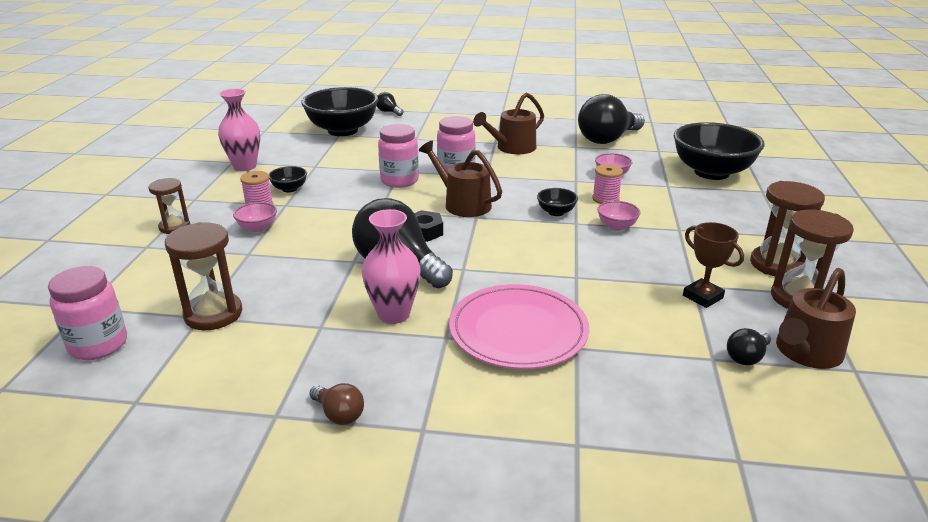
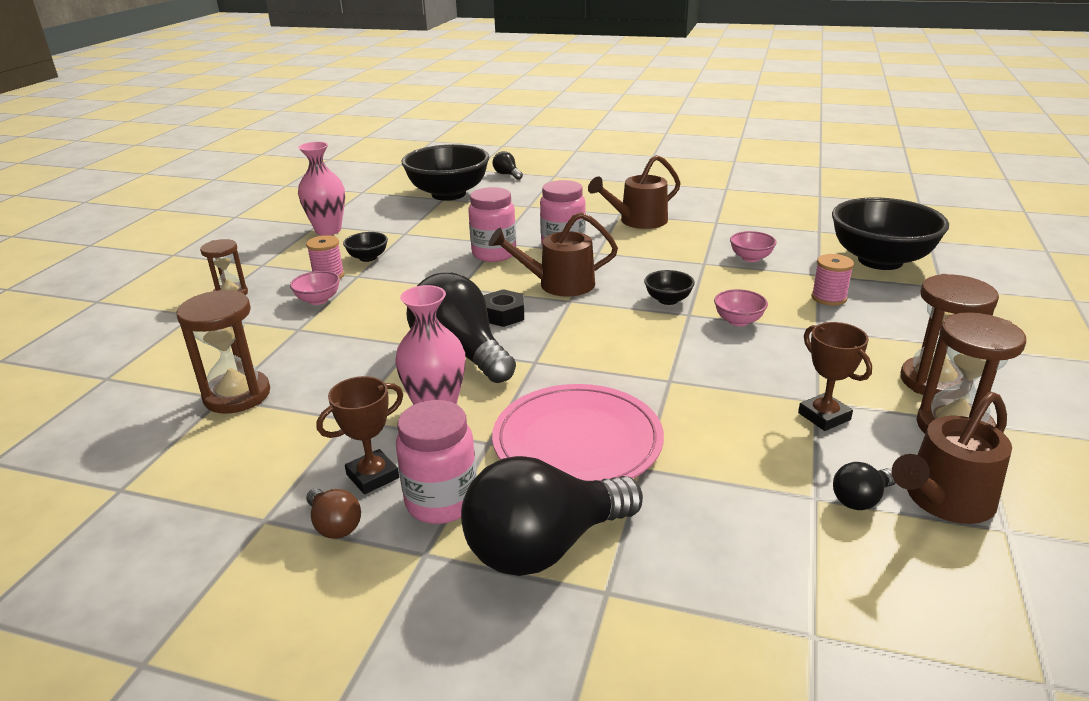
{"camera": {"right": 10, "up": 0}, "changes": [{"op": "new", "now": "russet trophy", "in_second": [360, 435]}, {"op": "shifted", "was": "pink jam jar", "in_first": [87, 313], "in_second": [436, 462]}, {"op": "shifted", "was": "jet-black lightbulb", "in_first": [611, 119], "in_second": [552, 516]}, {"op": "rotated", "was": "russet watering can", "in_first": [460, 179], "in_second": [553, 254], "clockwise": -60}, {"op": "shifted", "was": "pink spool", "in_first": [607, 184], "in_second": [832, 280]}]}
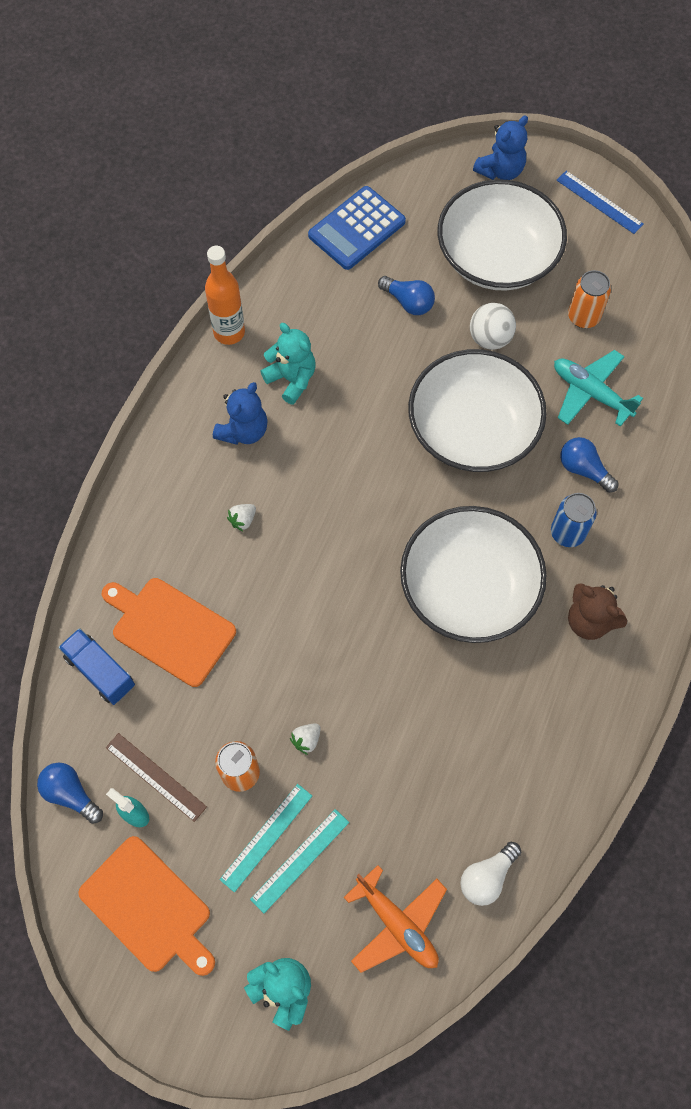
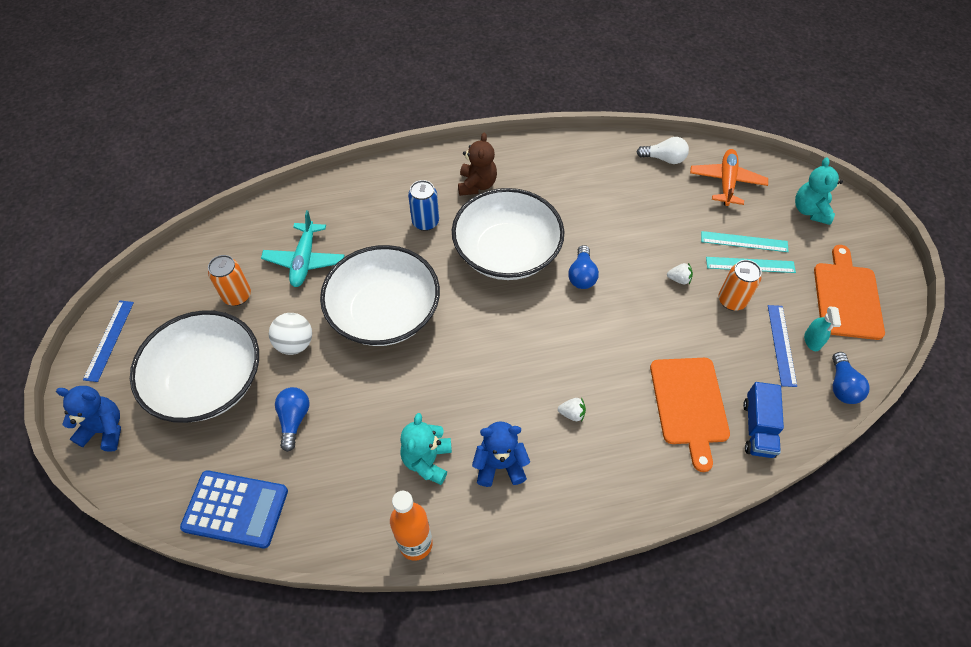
{"camera": {"right": -125, "up": -10}, "changes": [{"op": "shifted", "was": "cobalt lightbulb", "in_first": [589, 465], "in_second": [583, 267]}, {"op": "repainted", "was": "russet measuring stick", "now": "cobalt measuring stick", "in_first": [156, 777], "in_second": [782, 346]}]}
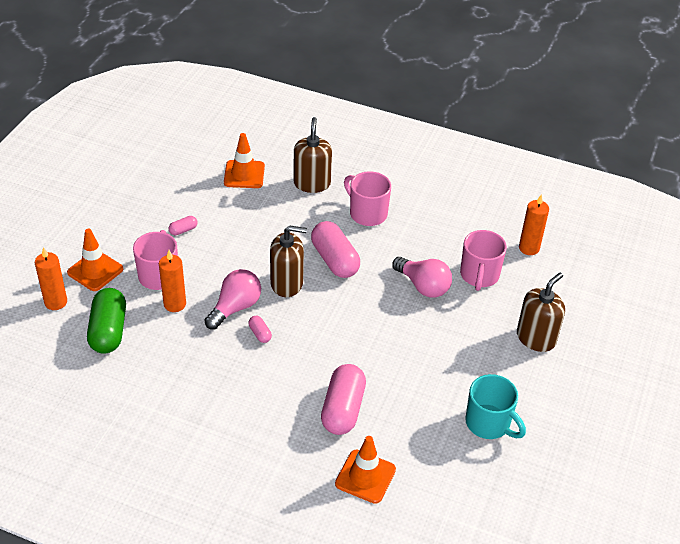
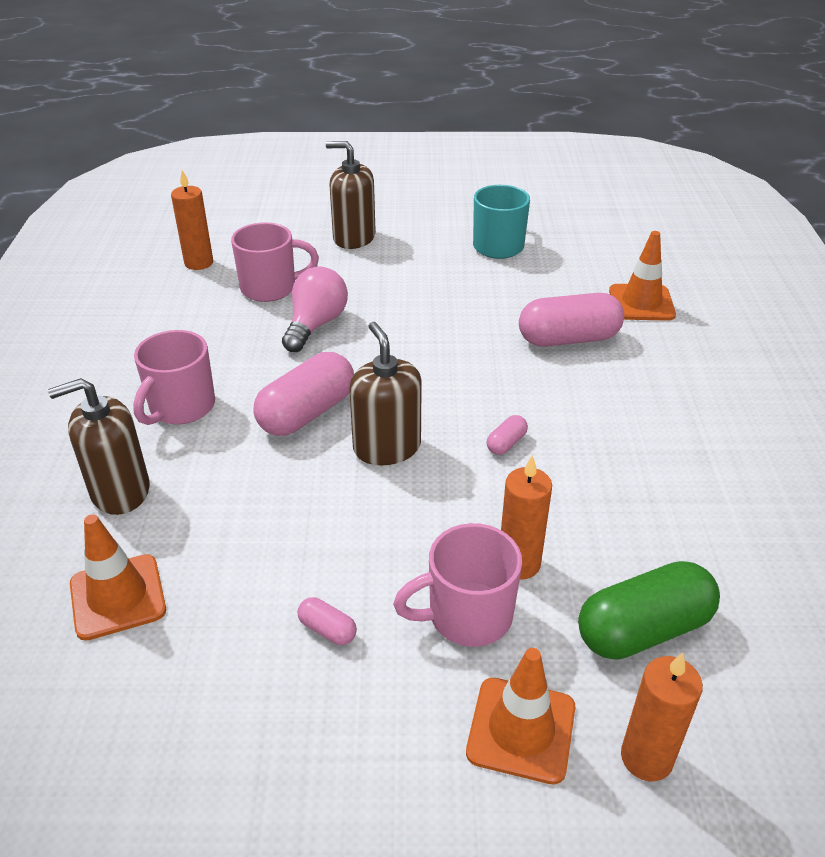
{"camera": {"right": -110, "up": -5}, "changes": [{"op": "gone", "was": "pink lightbulb", "in_first": [232, 299]}]}
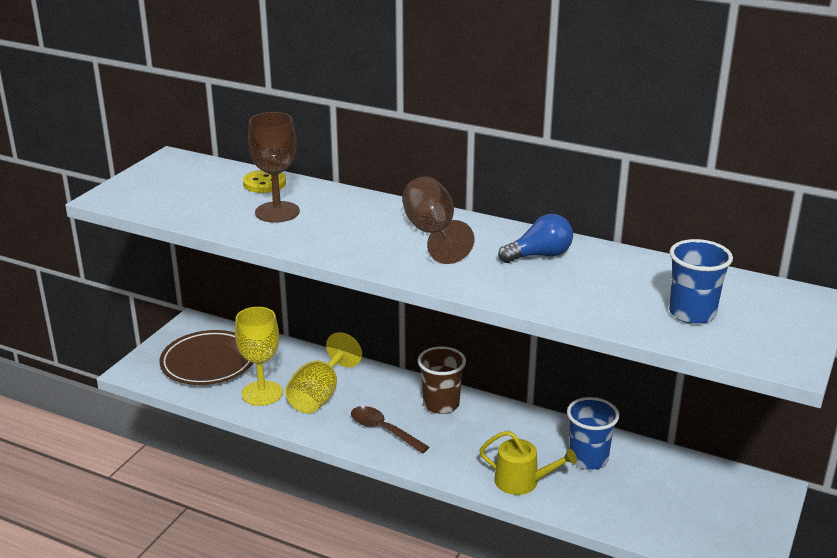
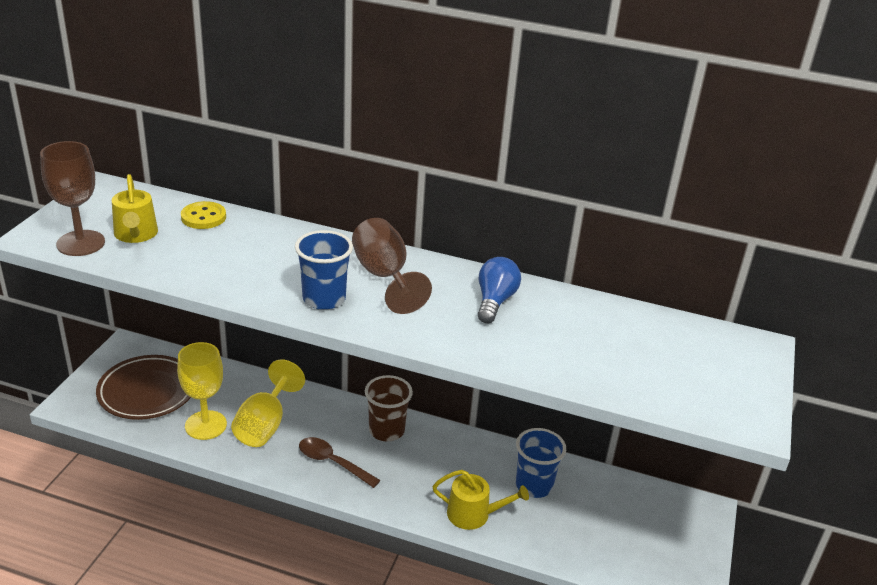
{"camera": {"right": -10, "up": 5}, "changes": [{"op": "shifted", "was": "russet goblet", "in_first": [274, 167], "in_second": [72, 198]}, {"op": "new", "now": "bright yellow watering can", "in_second": [135, 208]}, {"op": "shifted", "was": "cobalt beaker", "in_first": [701, 281], "in_second": [324, 270]}, {"op": "rotated", "was": "cobalt lightbulb", "in_first": [535, 238], "in_second": [499, 290], "clockwise": -45}]}
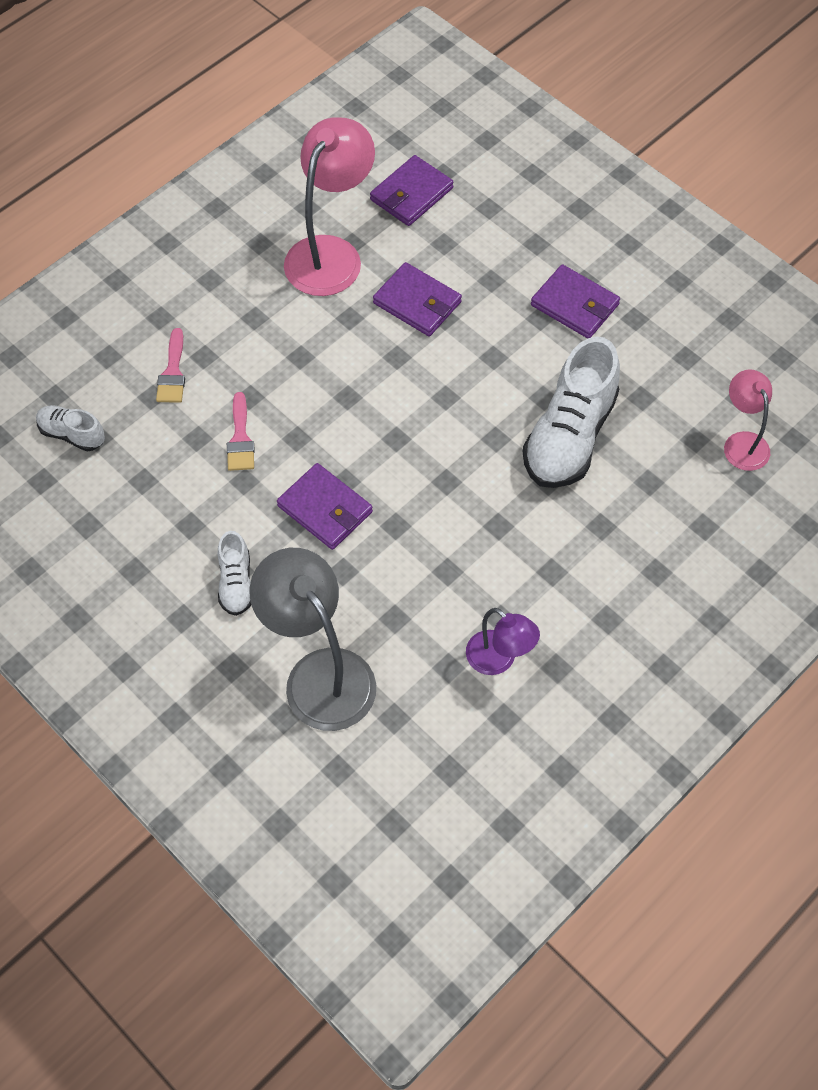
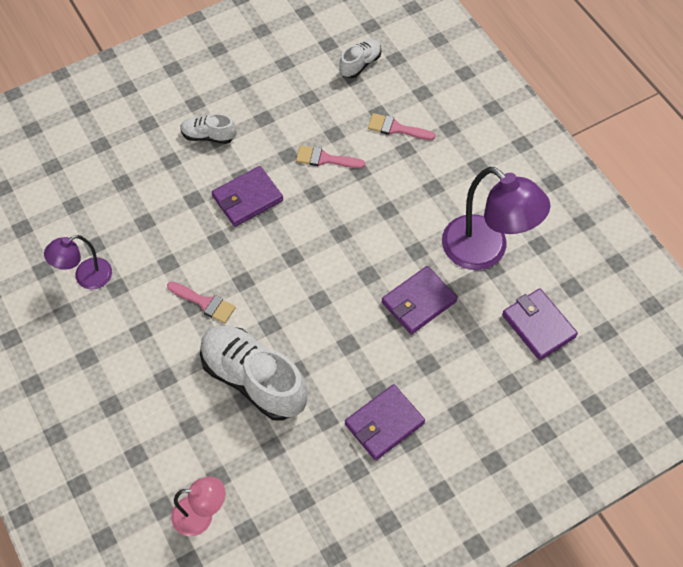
{"camera": {"right": 105, "up": 0}, "changes": [{"op": "new", "now": "pink brush", "in_second": [201, 302]}, {"op": "repainted", "was": "pink desk lamp", "now": "royal purple desk lamp", "in_first": [329, 206], "in_second": [496, 218]}, {"op": "gone", "was": "gray desk lamp", "in_first": [313, 639]}]}
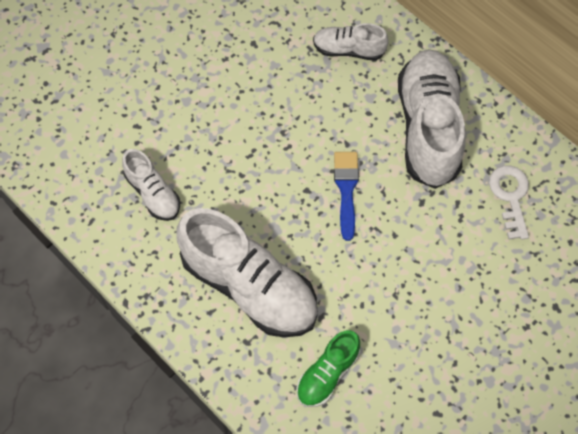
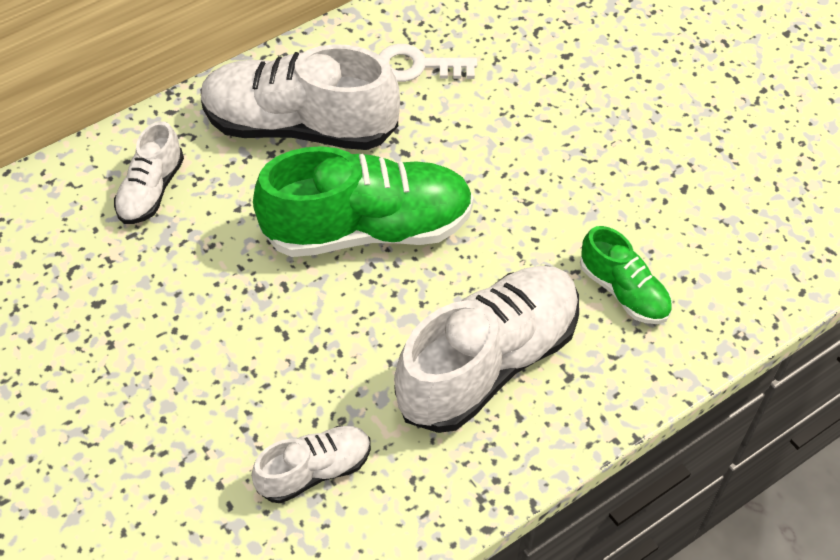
{"camera": {"right": -80, "up": -10}, "changes": [{"op": "swapped", "was": "cobalt brush", "now": "leaf-green sneaker", "in_first": [346, 196], "in_second": [363, 201]}]}
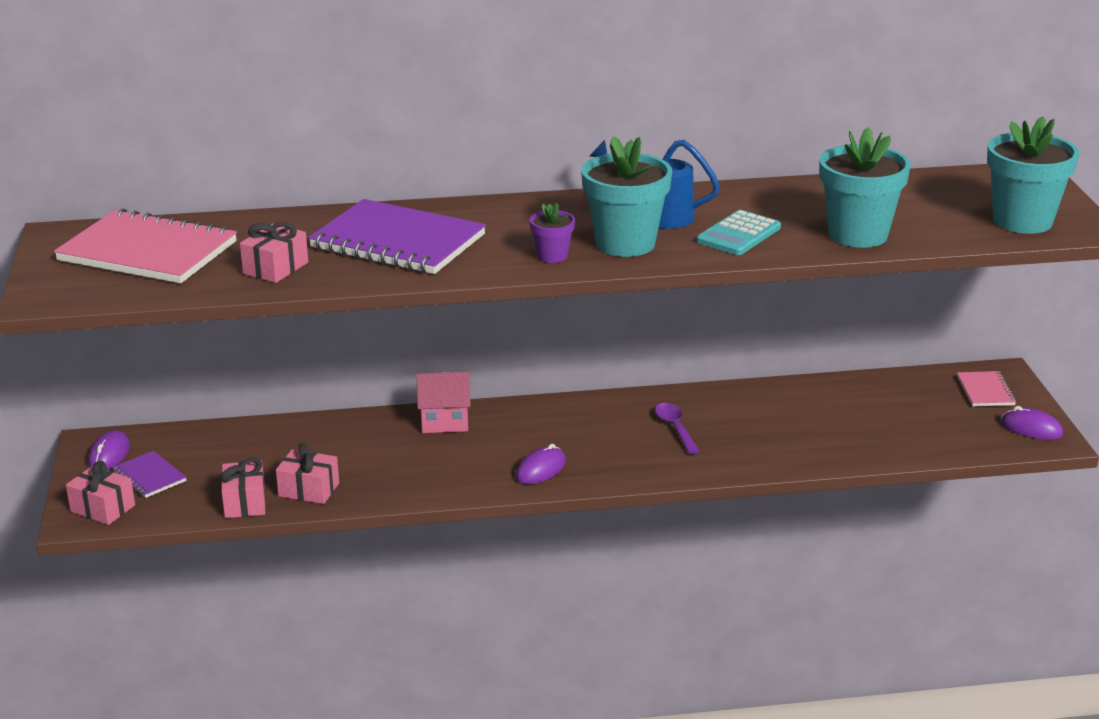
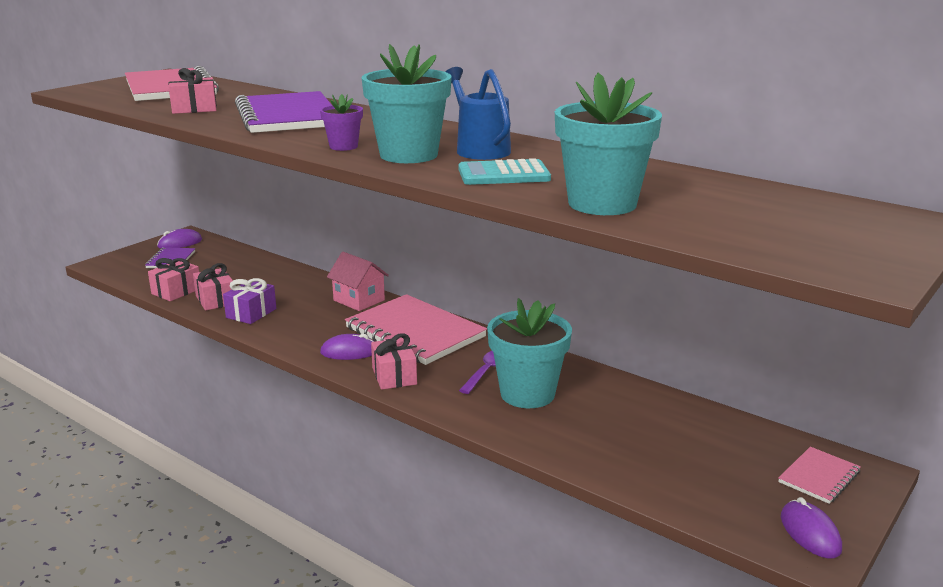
{"camera": {"right": 45, "up": -5}, "changes": [{"op": "new", "now": "royal purple gift", "in_second": [249, 301]}, {"op": "new", "now": "pink exercise book", "in_second": [416, 329]}, {"op": "shifted", "was": "pink gift", "in_first": [100, 493], "in_second": [394, 361]}, {"op": "shifted", "was": "teal flower pot", "in_first": [1033, 175], "in_second": [529, 353]}]}
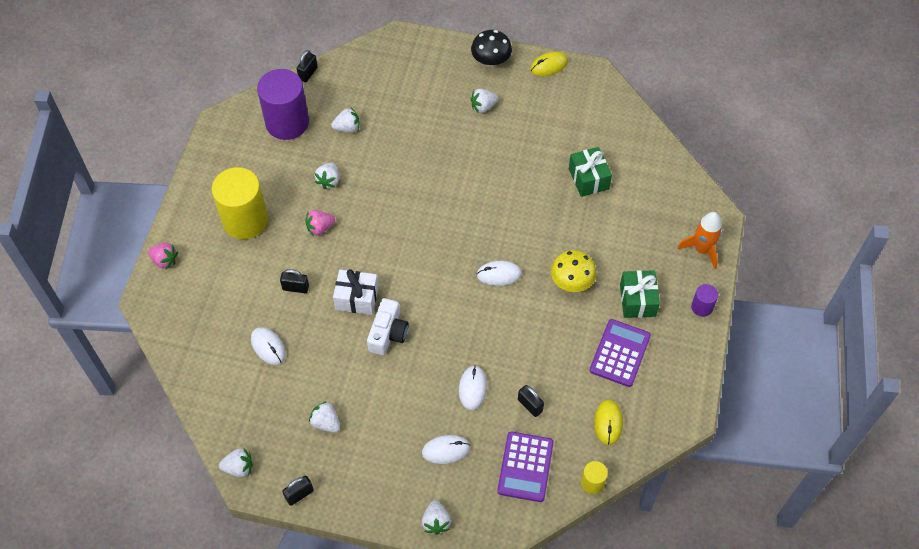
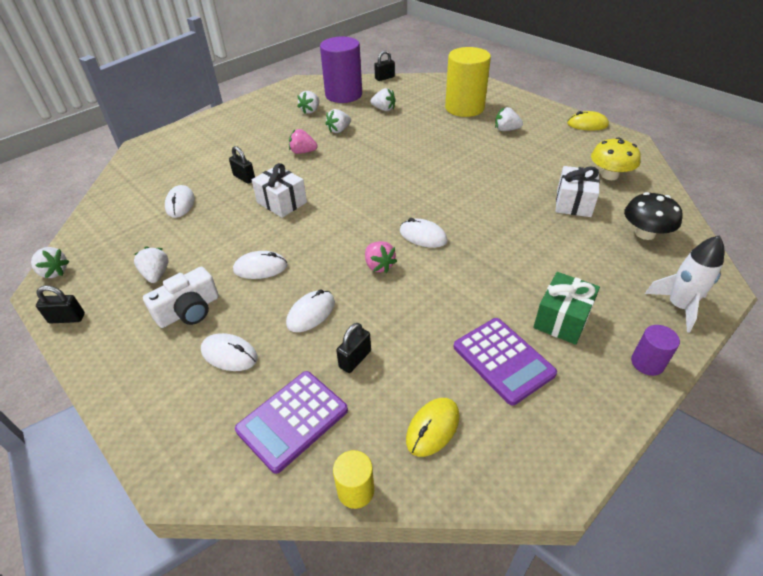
{"camera": {"right": 35, "up": -15}, "changes": [{"op": "shifted", "was": "snow-white camera", "in_first": [388, 326], "in_second": [181, 297]}, {"op": "new", "now": "snow-white PC mouse", "in_second": [260, 265]}, {"op": "shifted", "was": "snow-white strawberry", "in_first": [436, 517], "in_second": [308, 102]}, {"op": "rotated", "was": "jet-black small lock", "in_first": [531, 401], "in_second": [353, 348], "clockwise": 45}, {"op": "shifted", "was": "pink strawberry", "in_first": [163, 256], "in_second": [381, 257]}, {"op": "shifted", "was": "bright yellow cylinder shape", "in_first": [240, 203], "in_second": [468, 82]}, {"op": "rotated", "was": "royal purple adding machine", "in_first": [620, 353], "in_second": [505, 361], "clockwise": 90}, {"op": "repainted", "was": "leaf-green gift", "now": "snow-white gift", "in_first": [590, 172], "in_second": [578, 191]}, {"op": "shifted", "was": "bright yellow fungus", "in_first": [574, 271], "in_second": [616, 158]}, {"op": "shifted", "was": "jet-black fungus", "in_first": [491, 48], "in_second": [653, 216]}, {"op": "repainted", "was": "orange rocket", "now": "snow-white rocket", "in_first": [699, 240], "in_second": [684, 283]}]}
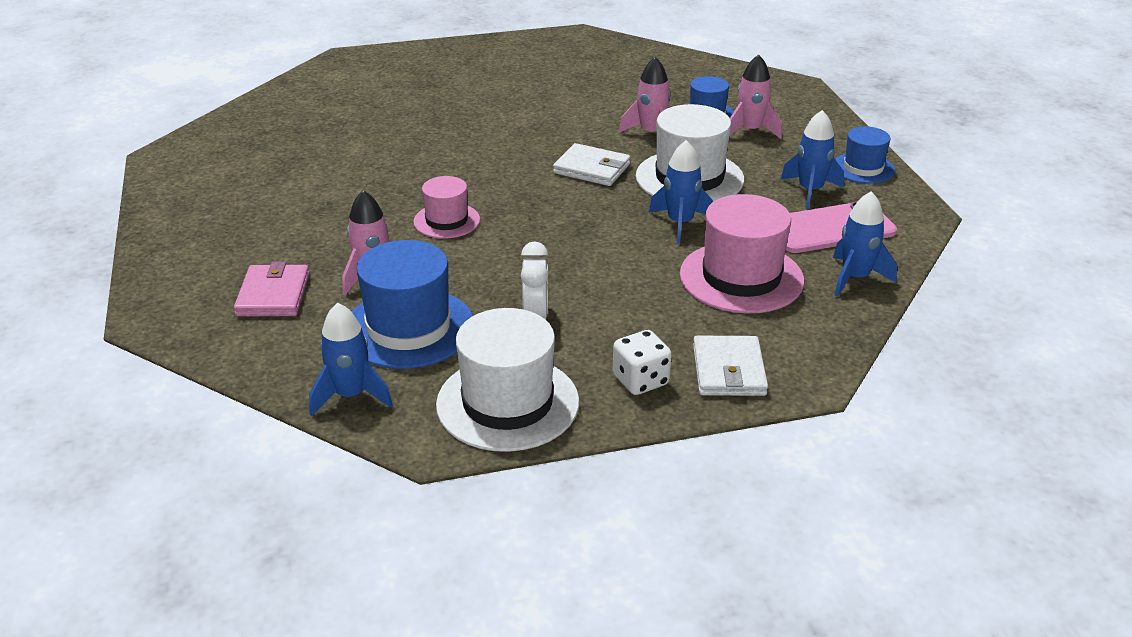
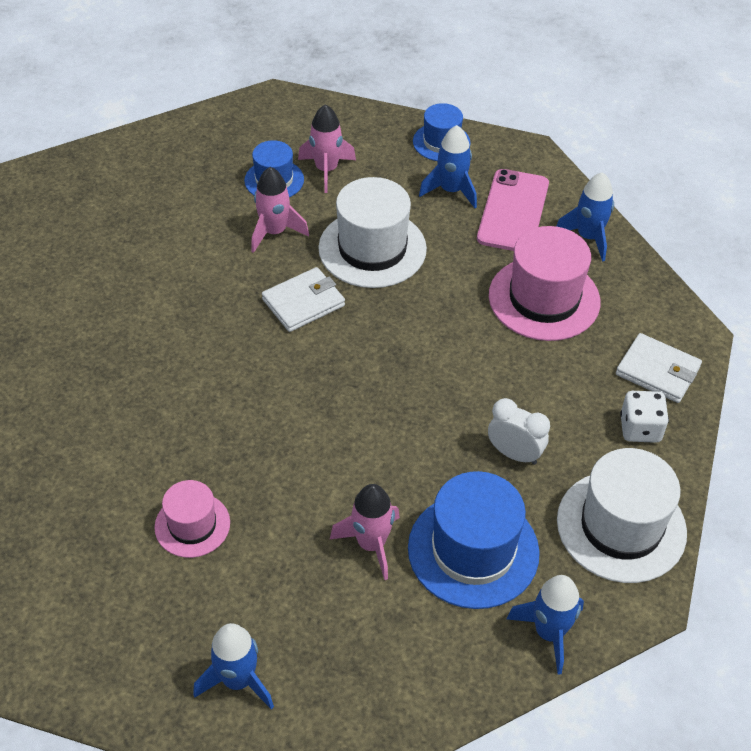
{"camera": {"right": -60, "up": 15}, "changes": [{"op": "shifted", "was": "pink hat", "in_first": [446, 207], "in_second": [192, 519]}, {"op": "shifted", "was": "cobalt rocket", "in_first": [681, 192], "in_second": [233, 666]}, {"op": "gone", "was": "pink card wallet", "in_first": [271, 289]}]}
